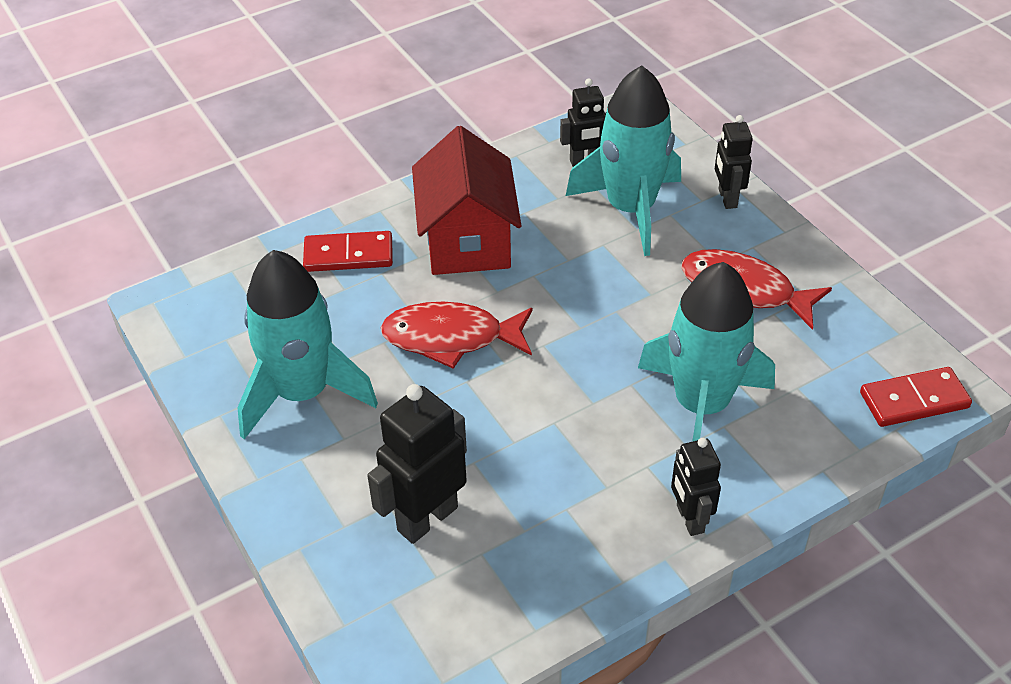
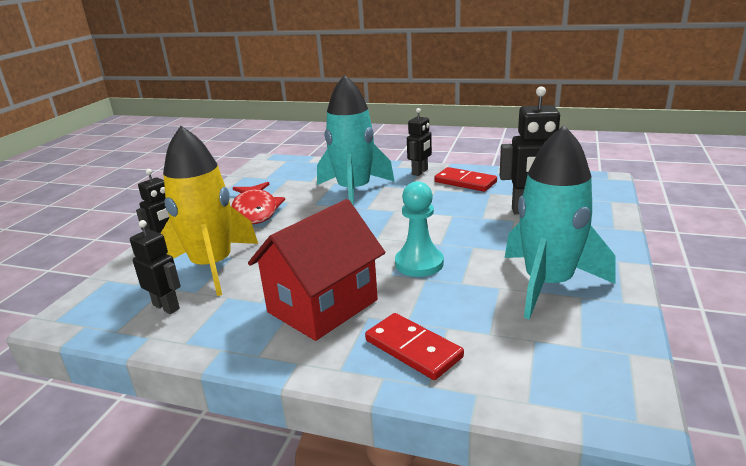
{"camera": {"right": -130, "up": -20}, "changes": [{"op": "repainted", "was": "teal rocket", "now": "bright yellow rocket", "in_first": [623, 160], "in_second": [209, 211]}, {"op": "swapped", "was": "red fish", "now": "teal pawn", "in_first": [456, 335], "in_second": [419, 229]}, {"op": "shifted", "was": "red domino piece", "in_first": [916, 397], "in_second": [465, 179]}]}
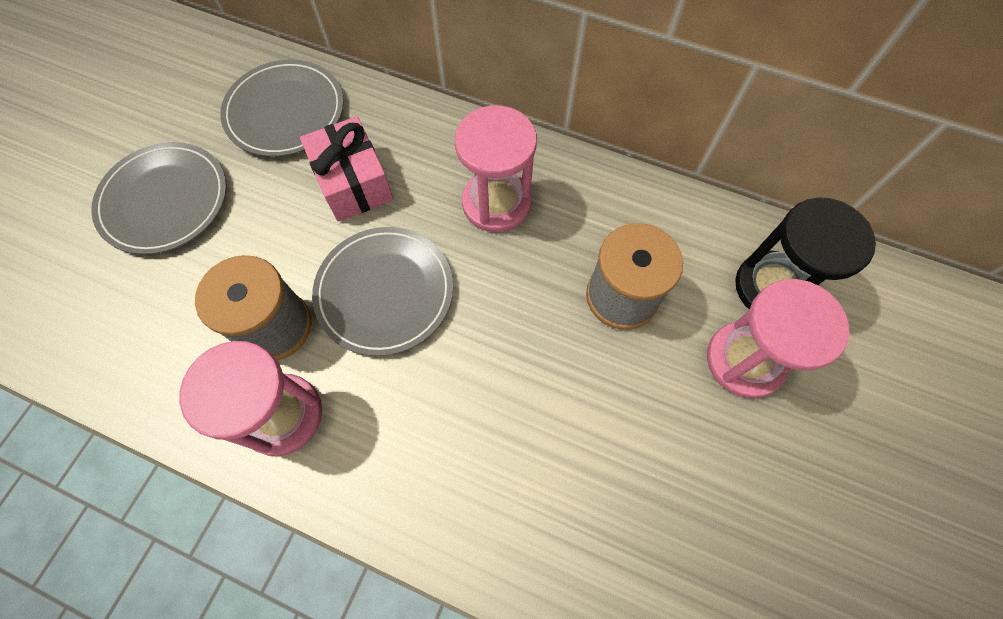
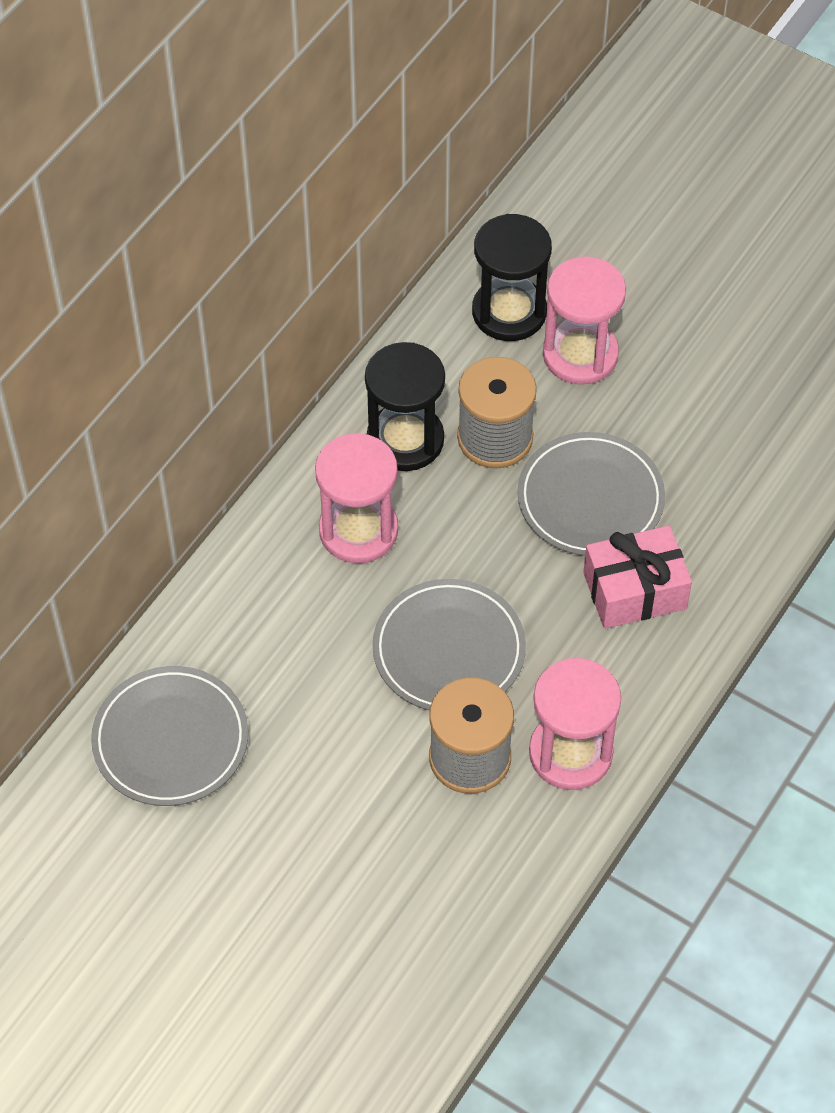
{"camera": {"right": -80, "up": -10}, "changes": [{"op": "new", "now": "jet-black hourglass", "in_second": [405, 406]}, {"op": "shifted", "was": "gray plate", "in_first": [159, 198], "in_second": [591, 494]}, {"op": "shifted", "was": "pink gift", "in_first": [346, 169], "in_second": [637, 577]}]}
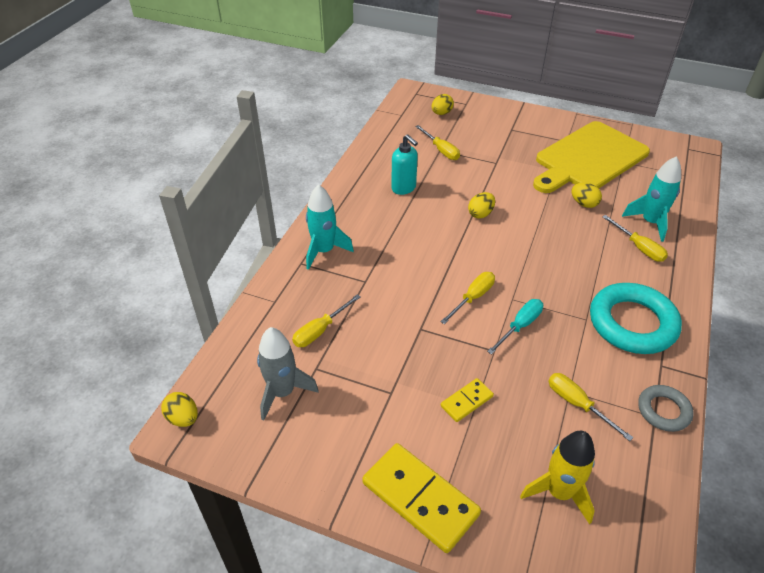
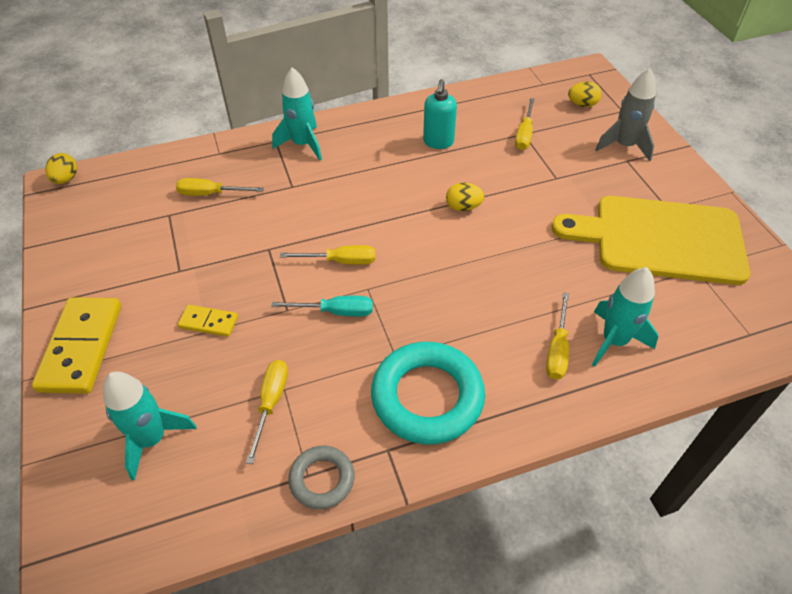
{"camera": {"right": 50, "up": 5}, "changes": [{"op": "repainted", "was": "bright yellow rocket", "now": "teal rocket", "in_first": [557, 478], "in_second": [150, 425]}, {"op": "shifted", "was": "gray rocket", "in_first": [288, 373], "in_second": [625, 114]}, {"op": "gone", "was": "bright yellow toy egg", "in_first": [586, 195]}]}
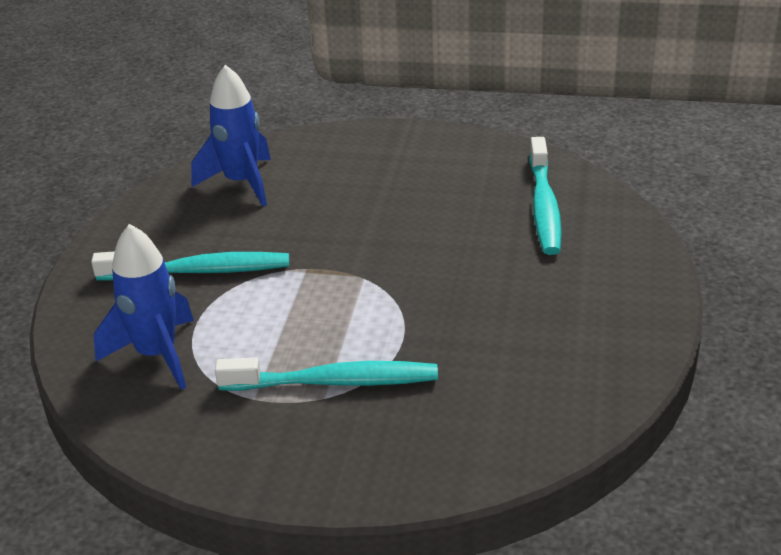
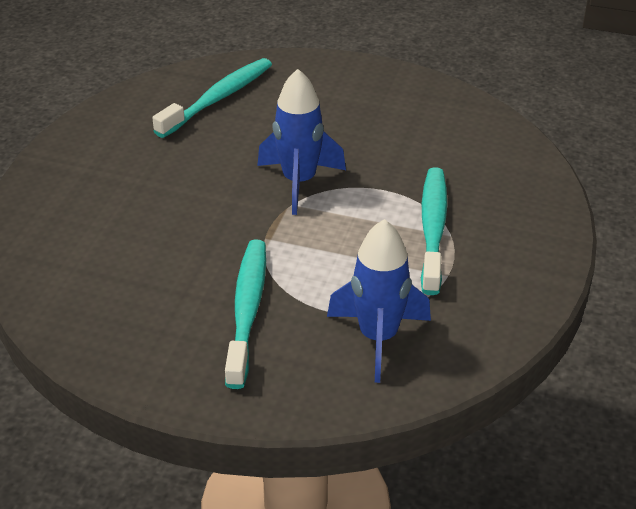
{"camera": {"right": -85, "up": 5}, "changes": [{"op": "rotated", "was": "teal tooth brush", "in_first": [545, 196], "in_second": [212, 98], "clockwise": -60}, {"op": "shifted", "was": "cobalt rocket", "in_first": [231, 135], "in_second": [301, 142]}]}
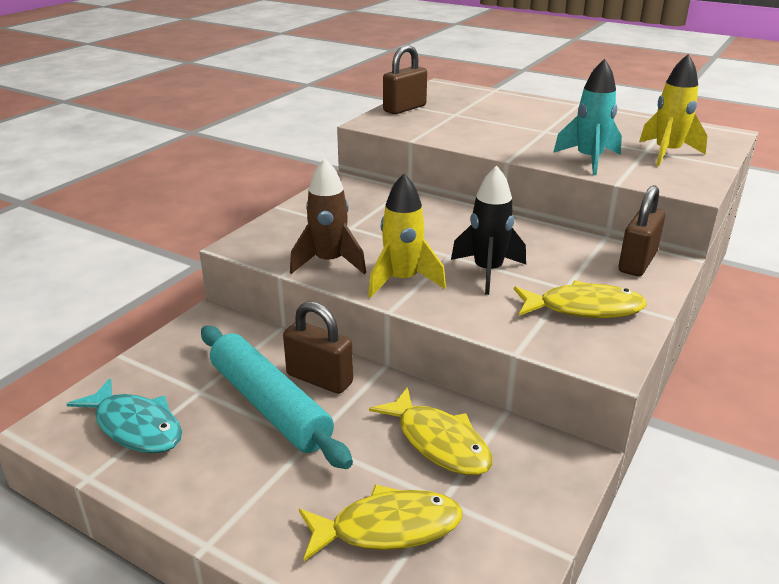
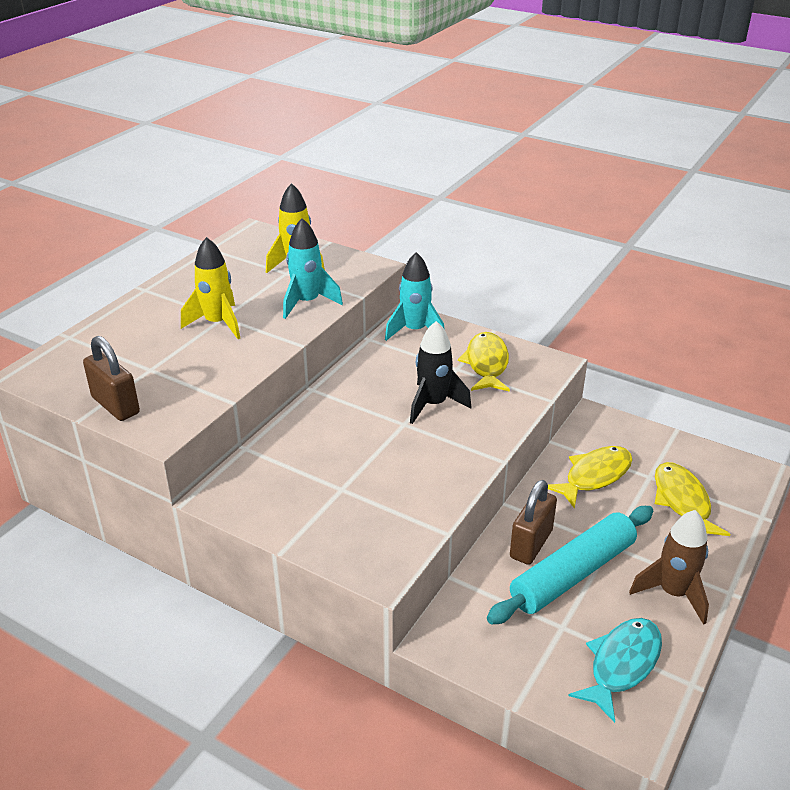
{"camera": {"right": -90, "up": 5}, "changes": [{"op": "shifted", "was": "bright yellow rocket", "in_first": [407, 236], "in_second": [210, 288]}, {"op": "swapped", "was": "russet small lock", "now": "teal rocket", "in_first": [642, 230], "in_second": [415, 296]}, {"op": "shifted", "was": "russet rocket", "in_first": [328, 216], "in_second": [669, 567]}]}
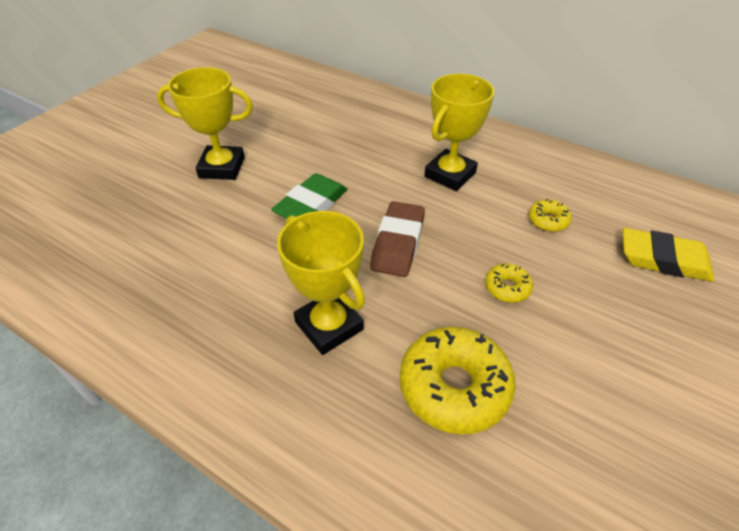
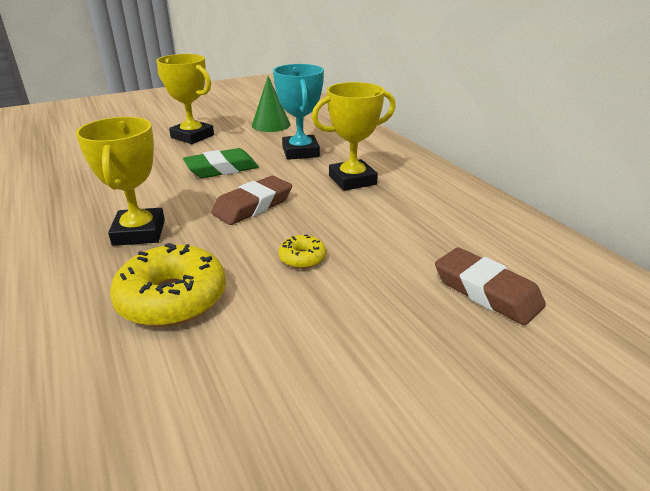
{"camera": {"right": 30, "up": -15}, "changes": [{"op": "new", "now": "leaf-green solid cone", "in_second": [271, 104]}, {"op": "new", "now": "teal trophy", "in_second": [298, 112]}, {"op": "repainted", "was": "bright yellow eraser", "now": "russet eraser", "in_first": [668, 255], "in_second": [490, 286]}, {"op": "gone", "was": "bright yellow glazed donut", "in_first": [550, 215]}]}
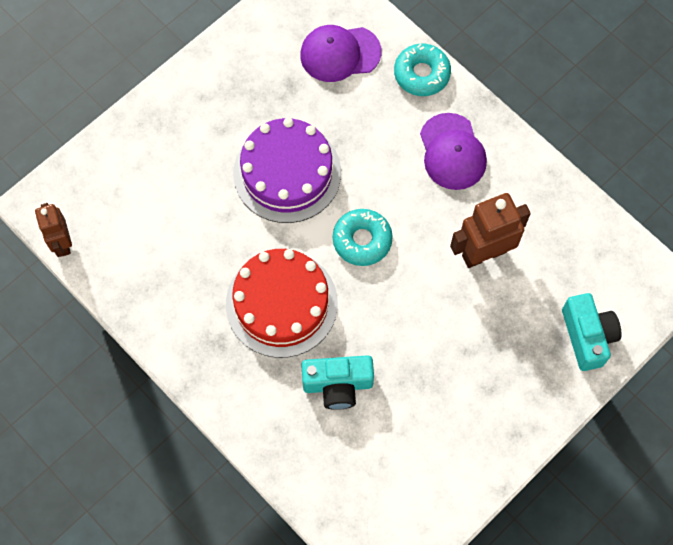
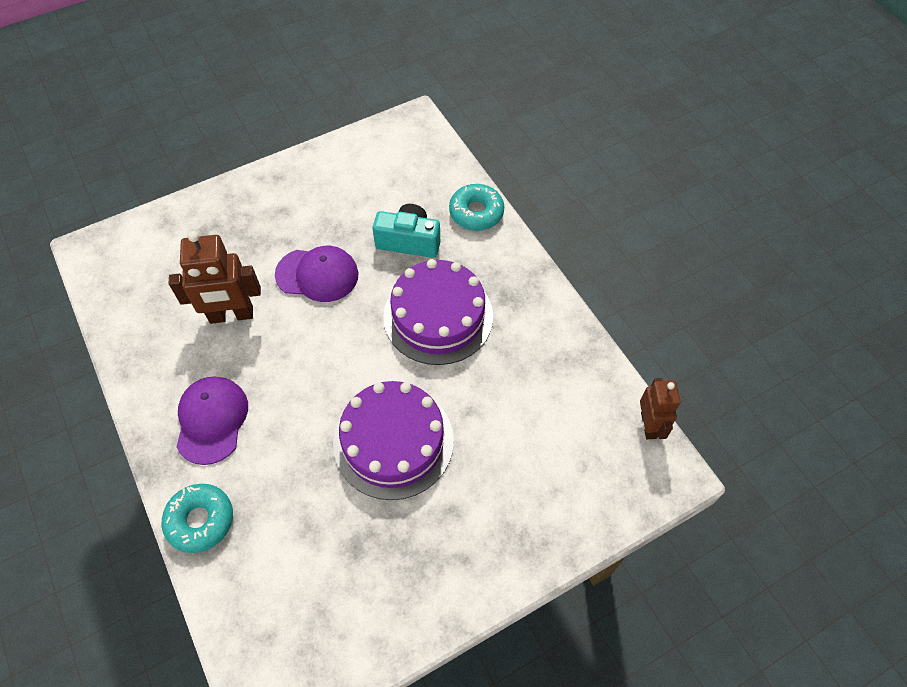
{"camera": {"right": -165, "up": -10}, "changes": [{"op": "shifted", "was": "royal purple baseball cap", "in_first": [341, 53], "in_second": [317, 274]}, {"op": "repainted", "was": "red layer cake", "now": "royal purple layer cake", "in_first": [282, 303], "in_second": [438, 312]}, {"op": "shifted", "was": "teal glazed donut", "in_first": [363, 237], "in_second": [476, 207]}, {"op": "gone", "was": "teal camera", "in_first": [591, 332]}]}
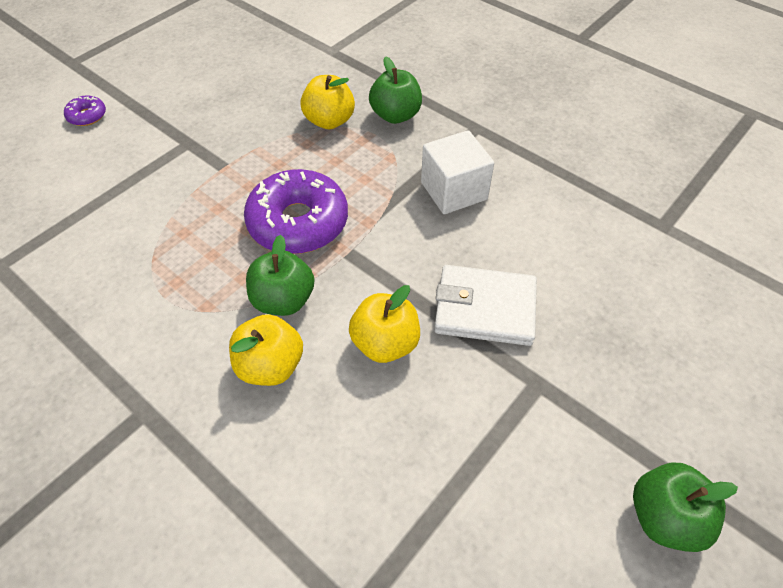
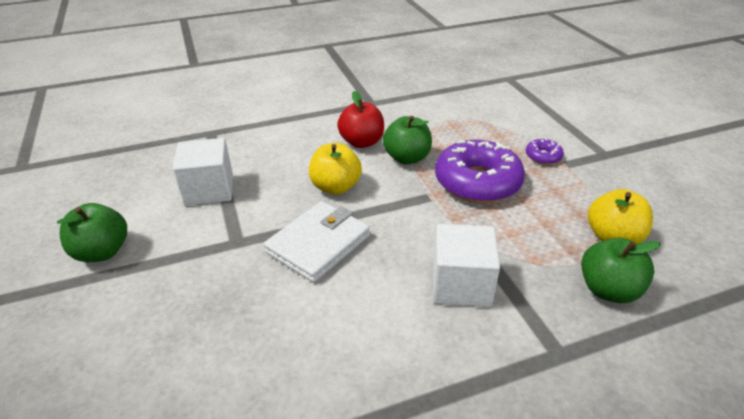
{"camera": {"right": 120, "up": -15}, "changes": [{"op": "new", "now": "snow-white cube", "in_second": [203, 172]}, {"op": "repainted", "was": "bright yellow apple", "now": "red apple", "in_first": [266, 350], "in_second": [360, 119]}, {"op": "shifted", "was": "royal purple glazed donut", "in_first": [85, 110], "in_second": [545, 151]}]}
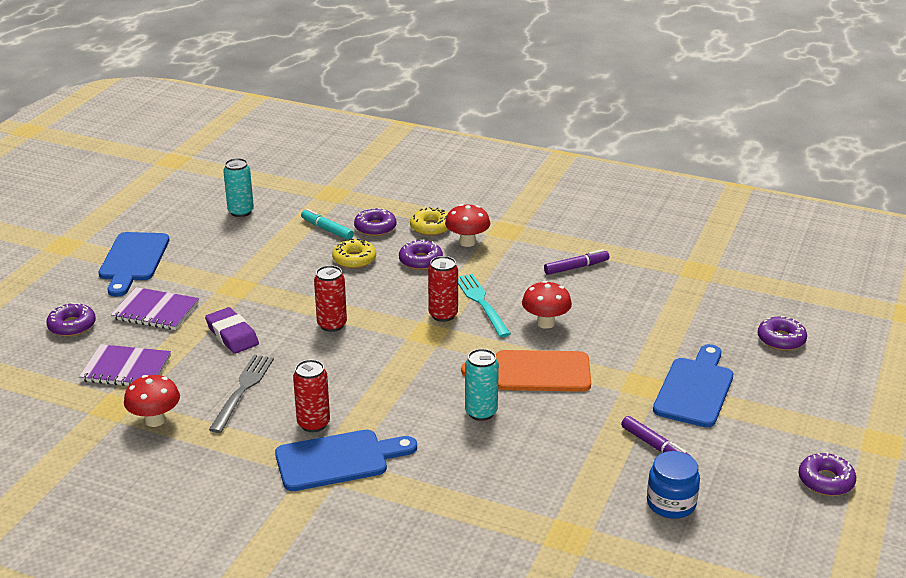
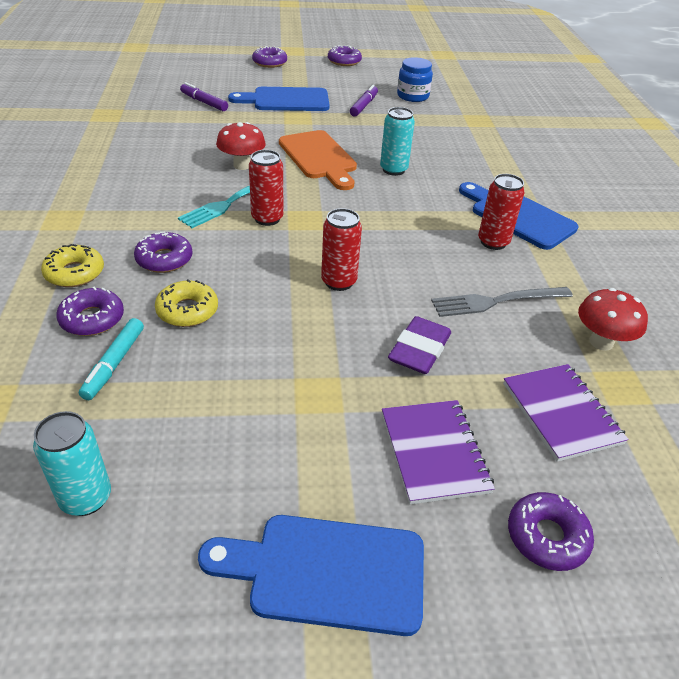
{"camera": {"right": -120, "up": 10}, "changes": [{"op": "shifted", "was": "royal purple marker pen", "in_first": [576, 262], "in_second": [204, 96]}, {"op": "rotated", "was": "cobalt chopping board", "in_first": [134, 264], "in_second": [311, 575], "clockwise": -150}, {"op": "shifted", "was": "royal purple glazed donut", "in_first": [782, 333], "in_second": [269, 57]}, {"op": "gone", "was": "red fungus", "in_first": [467, 225]}]}
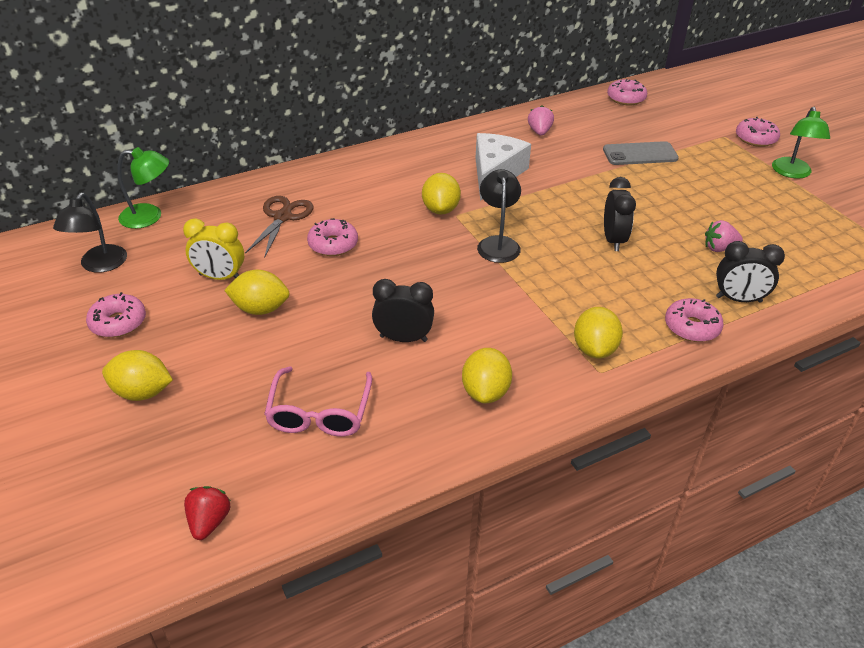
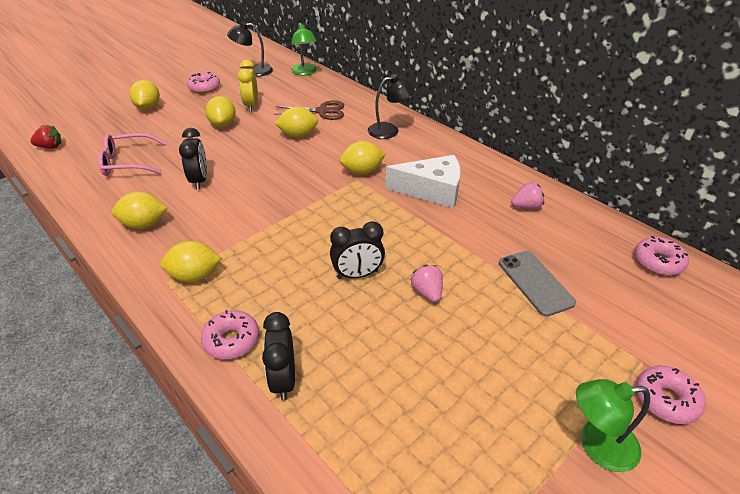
{"camera": {"right": 75, "up": 0}, "changes": [{"op": "swapped", "was": "pink glazed donut", "now": "bright yellow citrus fruit", "in_first": [332, 237], "in_second": [296, 122]}, {"op": "shifted", "was": "jet-black desk lamp", "in_first": [499, 216], "in_second": [391, 106]}, {"op": "shifted", "was": "pink strawberry", "in_first": [724, 236], "in_second": [427, 283]}]}
